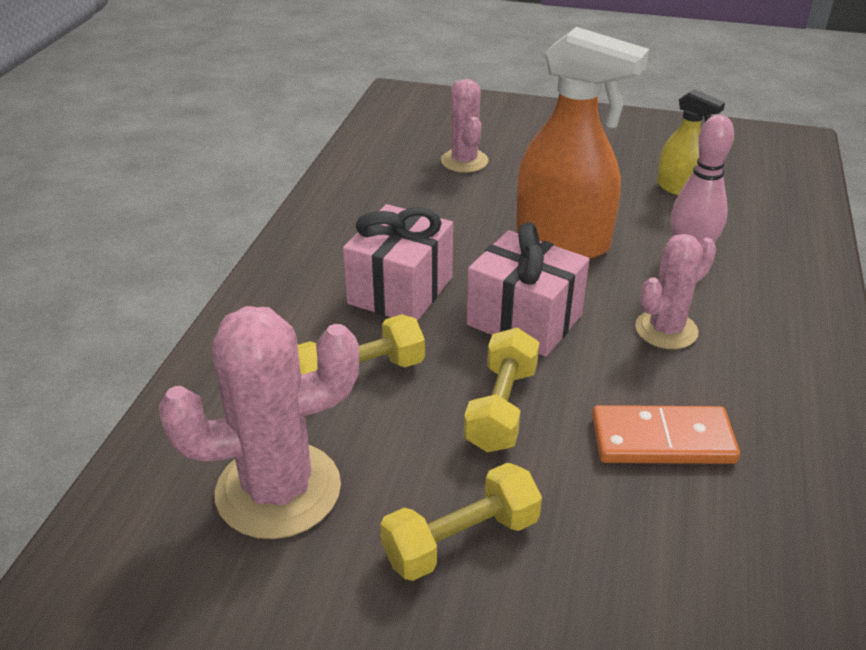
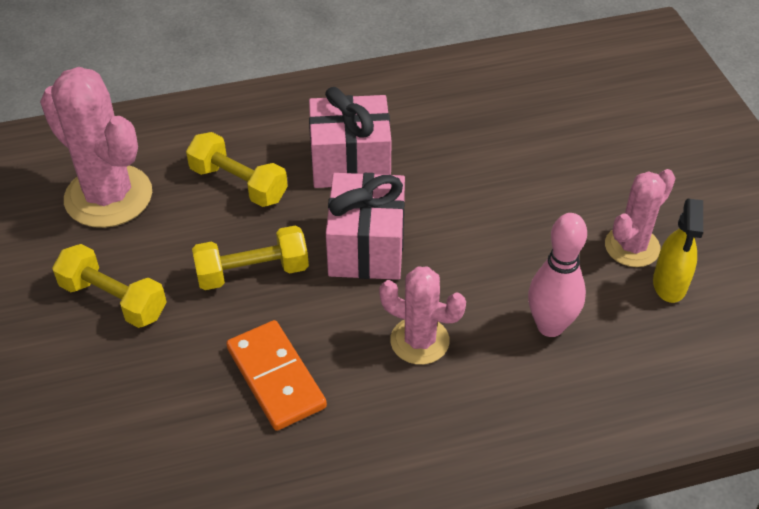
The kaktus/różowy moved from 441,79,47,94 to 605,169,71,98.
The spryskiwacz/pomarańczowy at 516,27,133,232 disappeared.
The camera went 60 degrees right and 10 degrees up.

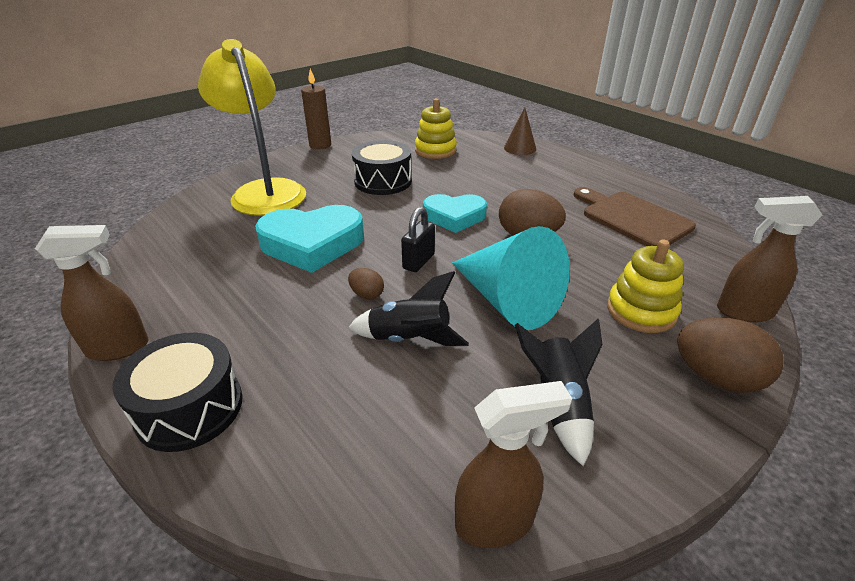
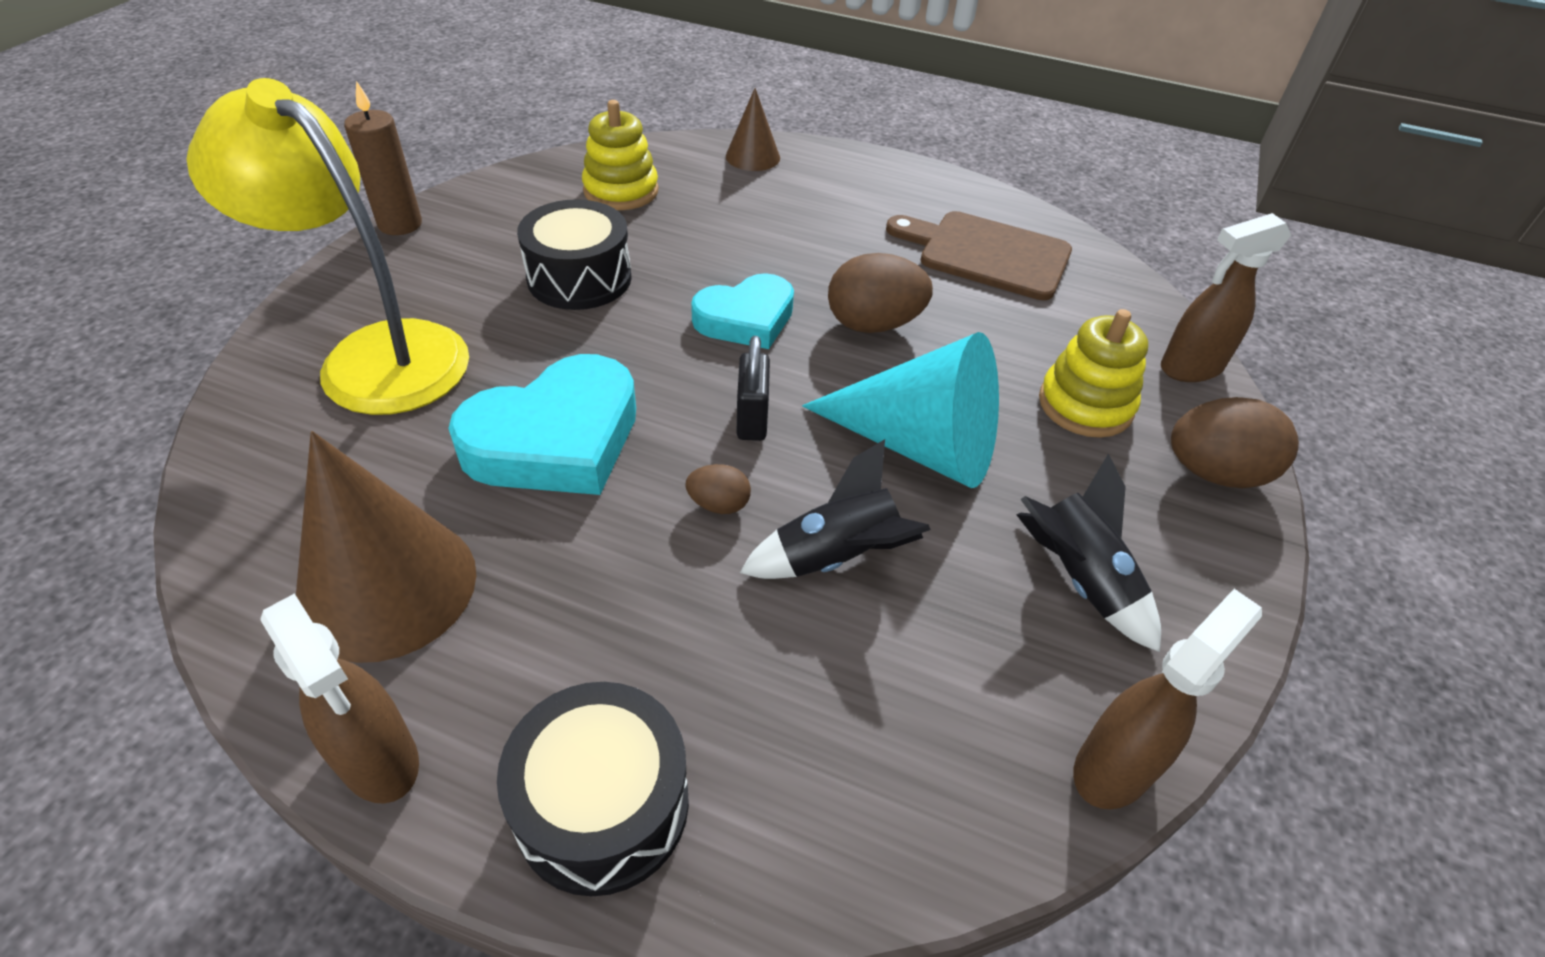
The spryskiwacz/brązowy at 35,225,114,136 turned 90 degrees clockwise.
The stożek/brązowy at 296,431,180,232 appeared.
The camera went 30 degrees left and 10 degrees up.

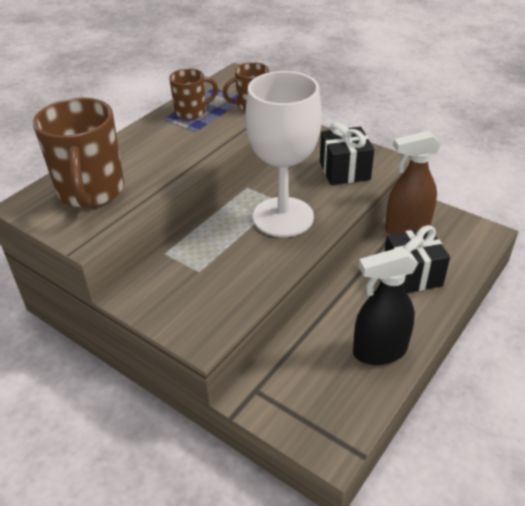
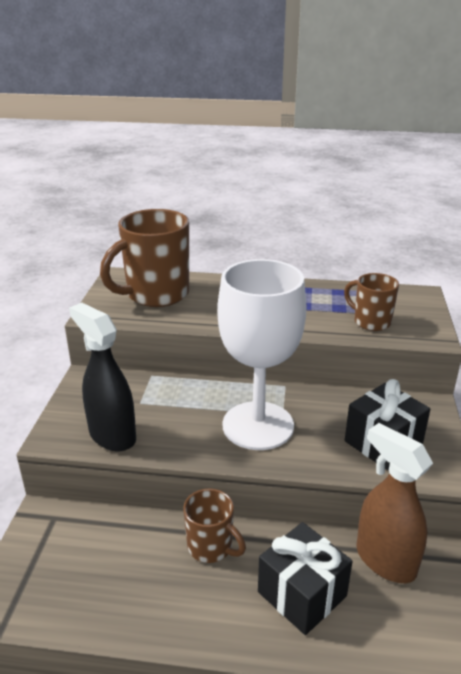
The spryskiwacz/czarny moved from 353,247,65,118 to 69,303,67,148.
The kubek/brązowy moved from 169,68,49,52 to 183,488,63,75.
The camera went 60 degrees right and 10 degrees down.

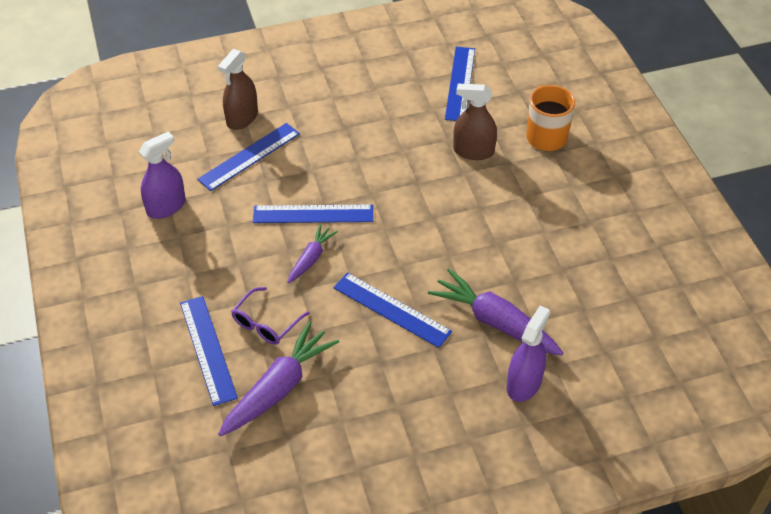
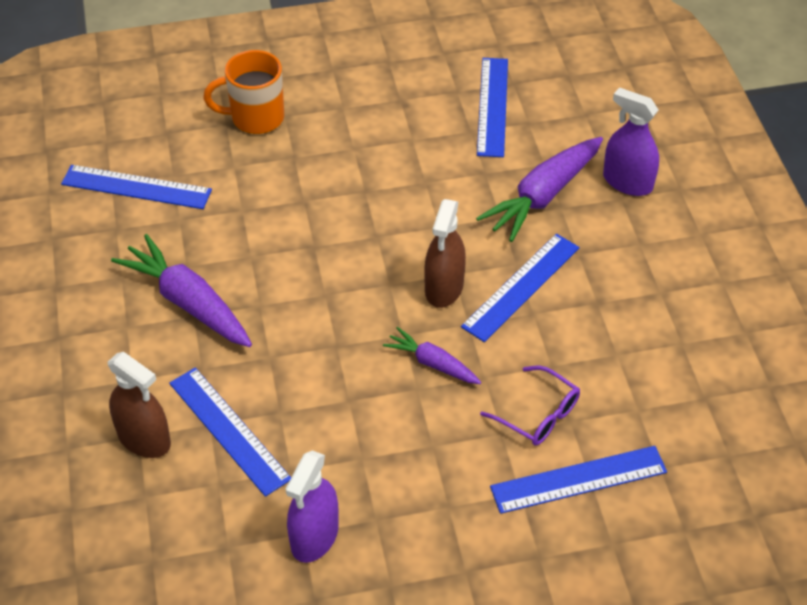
The marchewka/fioletowy moved from 218,321,121,115 to 111,234,141,113.
The spryskiwacz/fioletowy at 139,131,47,88 turned 120 degrees counterclockwise.
The spryskiwacz/brązowy moved from 453,84,44,76 to 424,199,42,109.
The linijka/niebieski moved from 253,204,120,19 to 477,58,31,99.
The camera went 85 degrees left and 0 degrees up.

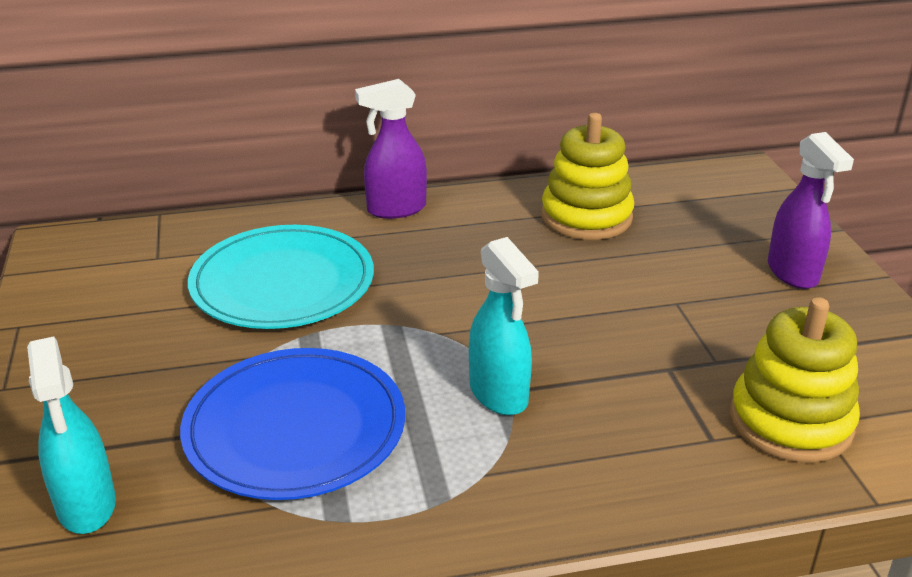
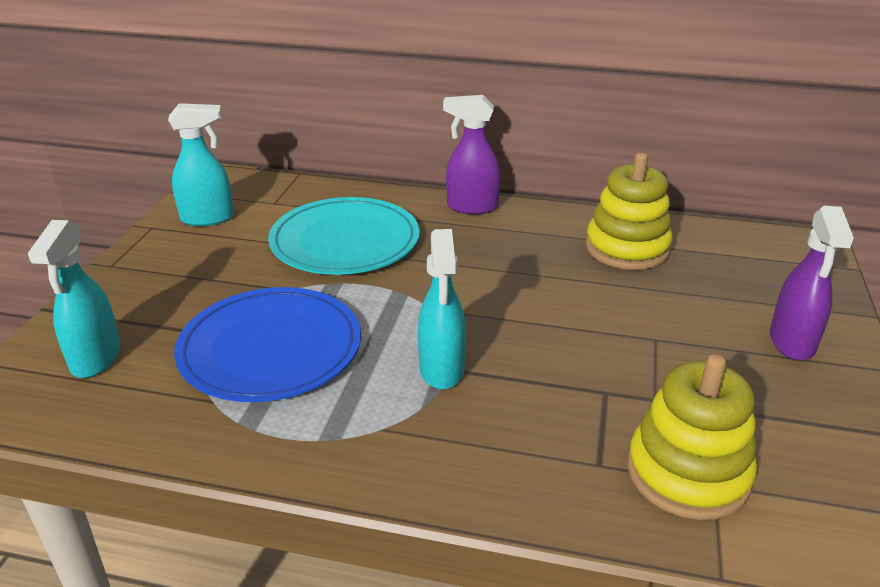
The spryskiwacz/turkusowy at 168,103,66,123 appeared.
The camera went 25 degrees right and 0 degrees up.

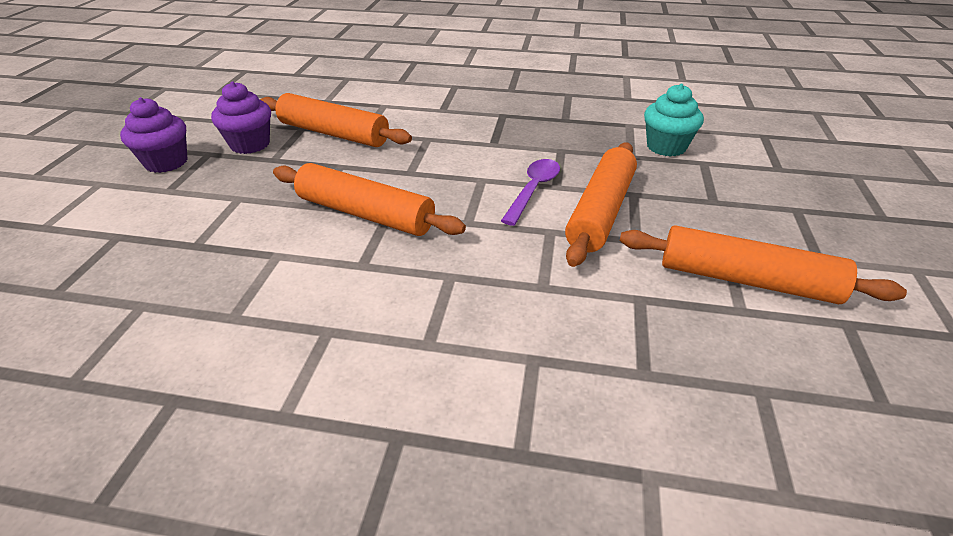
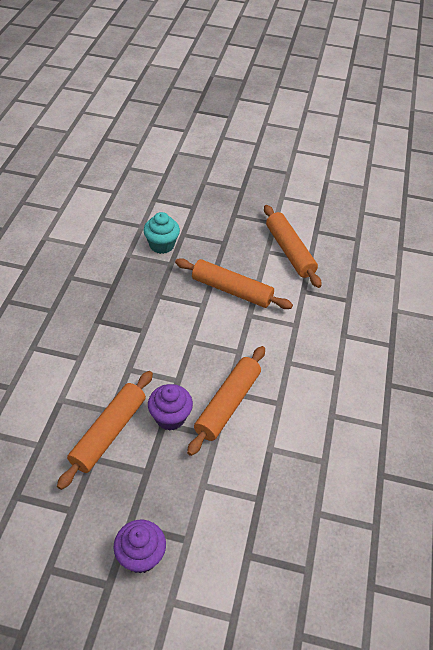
The muffinka/fioletowy moved from 211,81,60,73 to 148,384,45,47.
The wałek do ciasta/pomarańczowy at 620,225,287,79 turned 45 degrees counterclockwise.
The łyżka/fioletowy at 501,159,59,67 disappeared.
The camera went 90 degrees left and 10 degrees up.

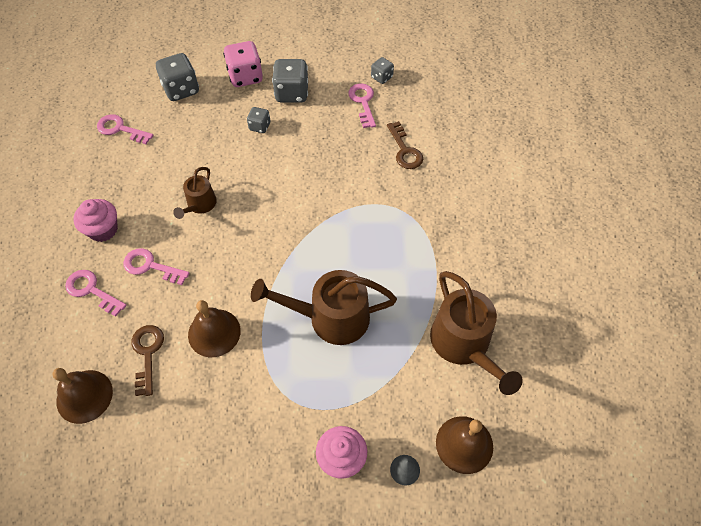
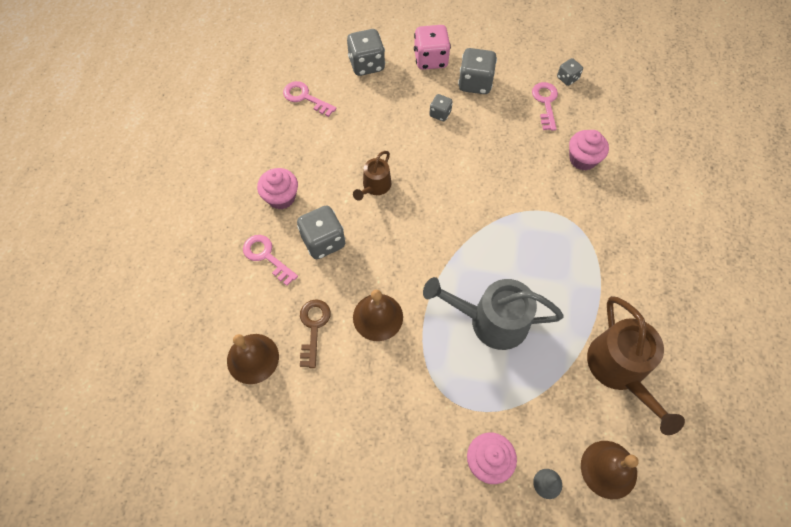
The klucz/różowy at 123,248,67,37 was replaced by the kostka do gry/szary at 297,205,48,54.
The konewka/brązowy at 251,270,146,75 became the konewka/szary at 423,277,141,73.
The klucz/brązowy at 387,121,36,48 was replaced by the muffinka/różowy at 569,130,40,41.
The camera went 10 degrees right and 5 degrees up.

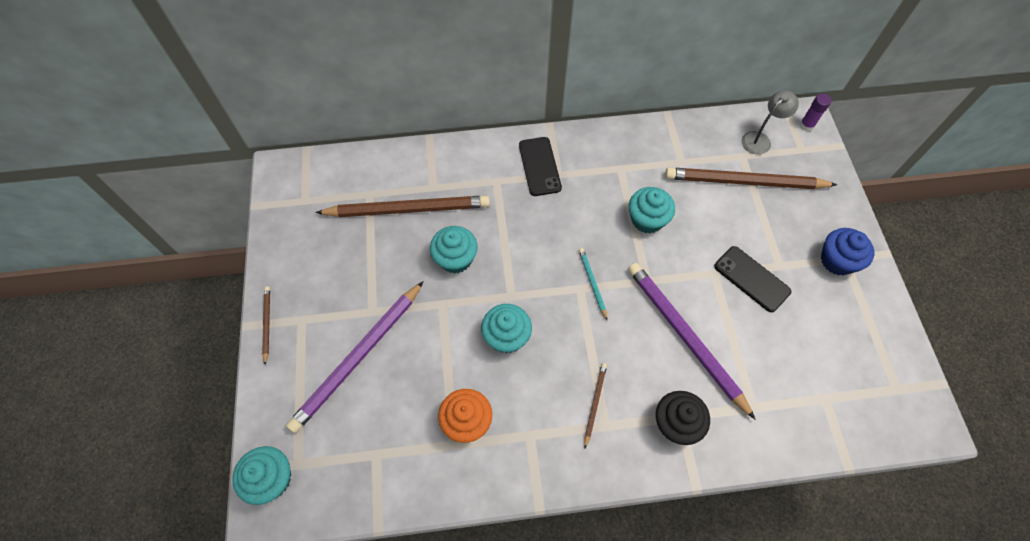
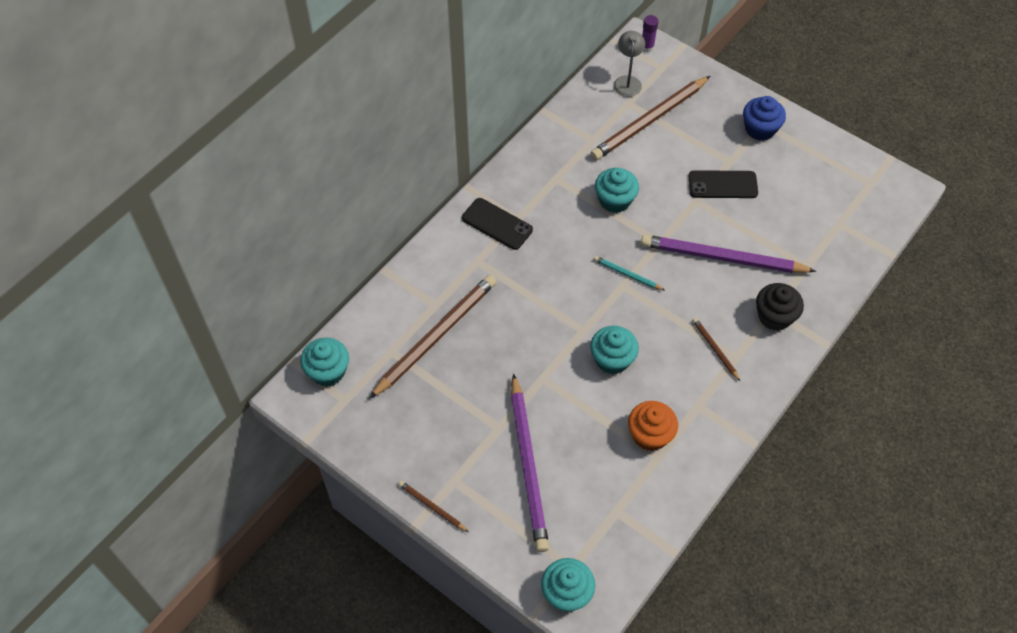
The muffinka/turkusowy moved from 430,226,48,48 to 300,338,49,48.
The camera went 45 degrees left and 5 degrees down.

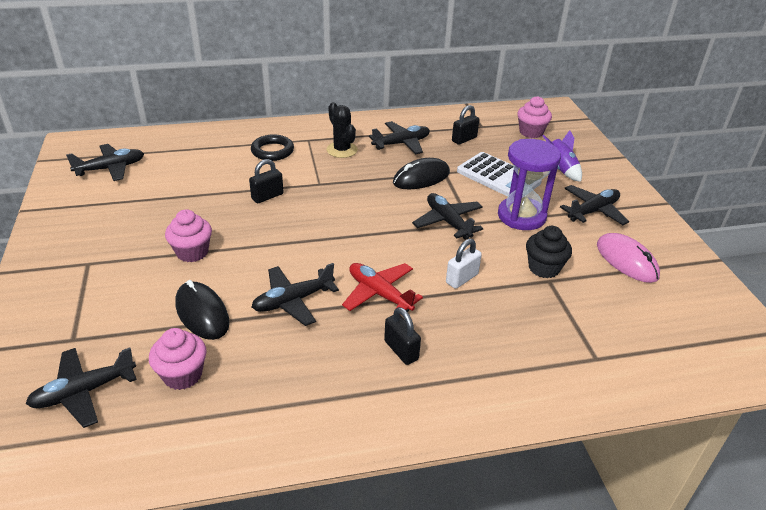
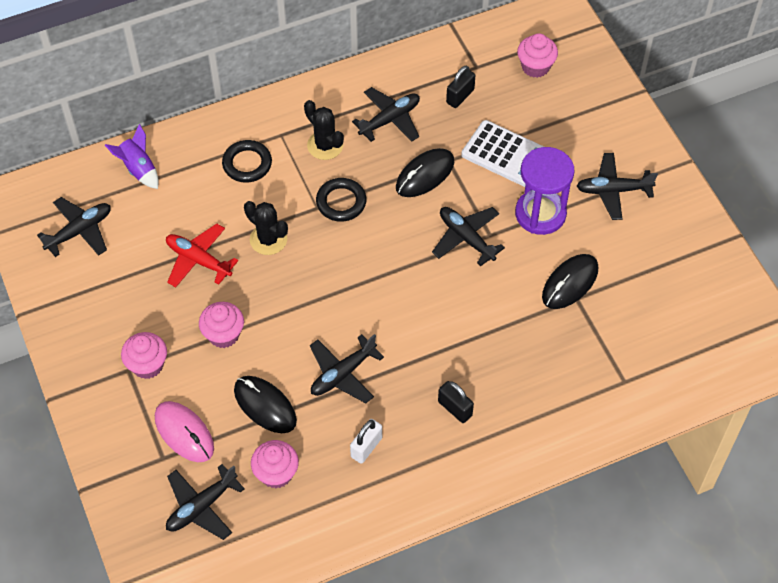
The rakieta/fioletowy moved from 543,130,39,52 to 105,124,54,65.
The muffinka/różowy at 121,332,46,47 appeared.
The myszka/różowy moved from 597,233,63,50 to 155,401,59,61.
The samolot/czerwony moved from 342,263,81,49 to 166,223,72,64.
The kłódka/czarny at 249,159,34,44 was replaced by the kaktus/czarny at 244,201,44,54.
The pierścień/czarny at 316,178,50,43 appeared.
The kłódka/biały moved from 446,239,36,50 to 350,419,32,45.
The muffinka/czarny at 526,226,46,52 was replaced by the myszka/czarny at 542,254,56,55.
The samolot/czarny at 560,185,70,40 turned 135 degrees counterclockwise.
The camera went 10 degrees left and 20 degrees up.

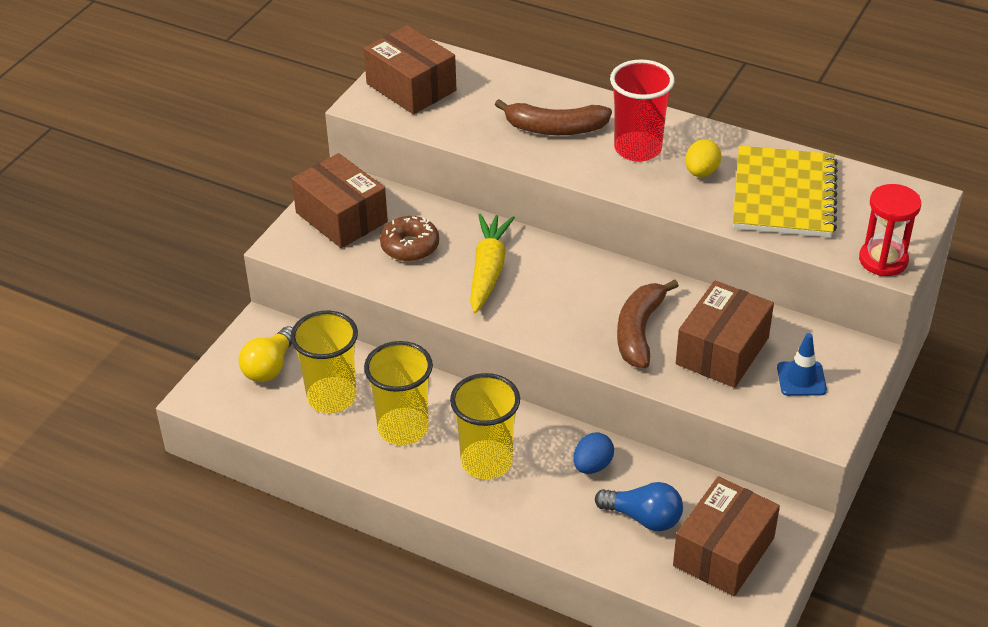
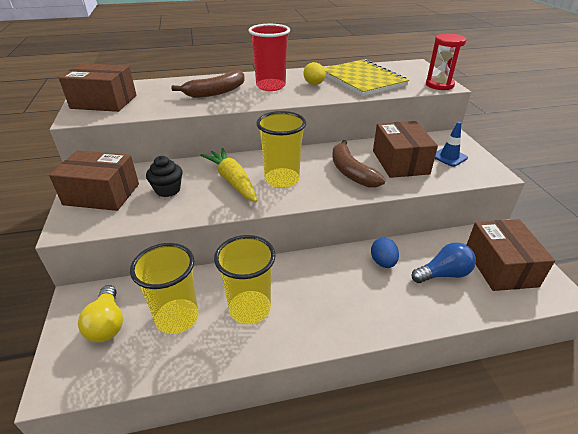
The donut/brązowy at 380,216,59,46 was replaced by the muffinka/czarny at 146,156,37,41.
The szklanka/żółty moved from 450,373,70,106 to 256,111,50,77.
The camera went 40 degrees left and 5 degrees down.

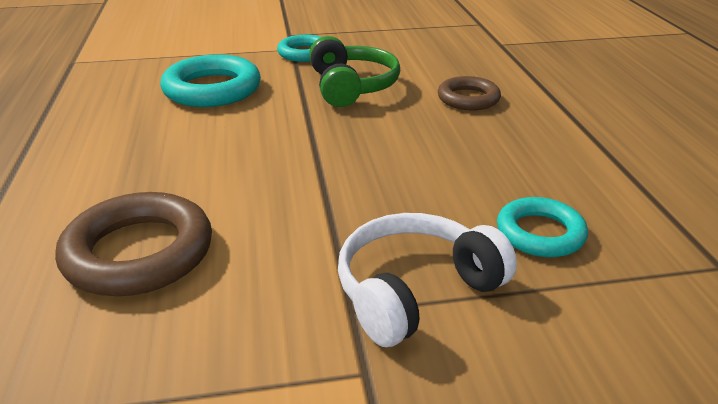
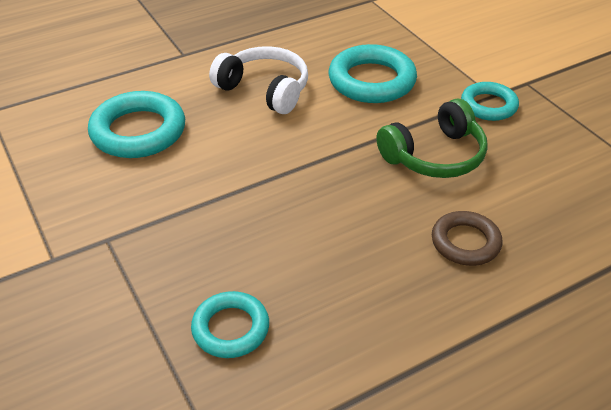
The pierścień/brązowy at 55,192,157,104 became the pierścień/turkusowy at 88,91,97,67.
The słuchawki/biały moved from 338,213,179,134 to 209,46,99,68.
The camera went 70 degrees right and 10 degrees up.

